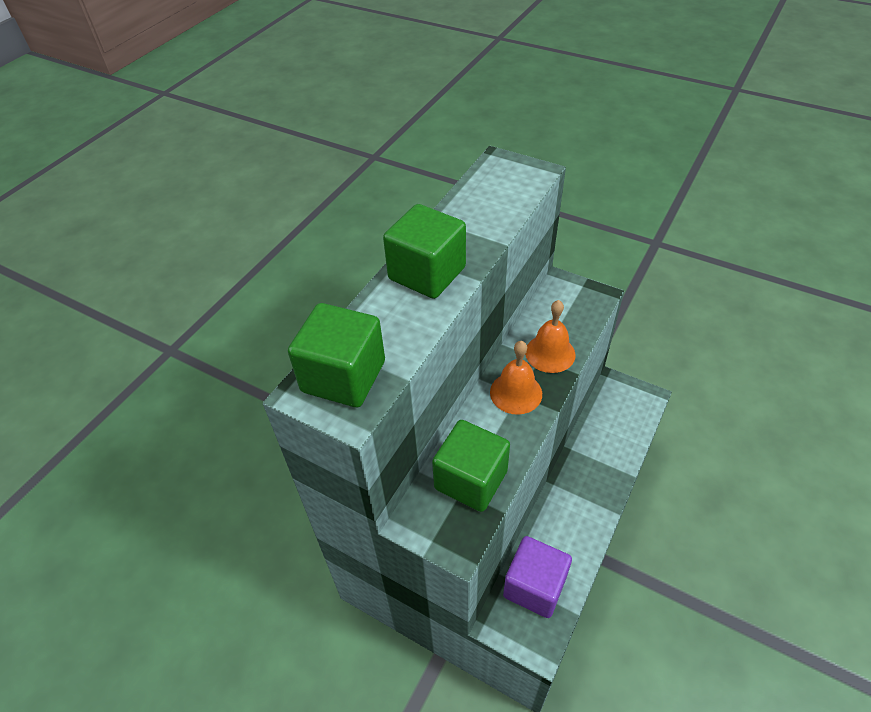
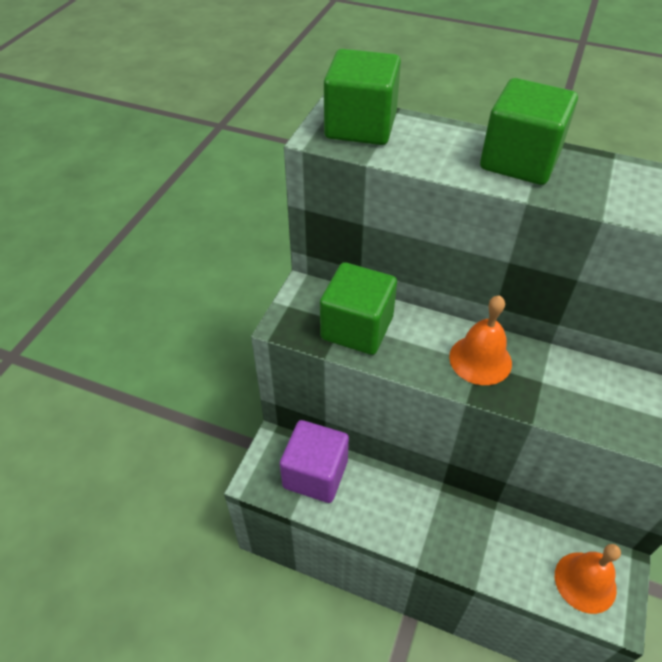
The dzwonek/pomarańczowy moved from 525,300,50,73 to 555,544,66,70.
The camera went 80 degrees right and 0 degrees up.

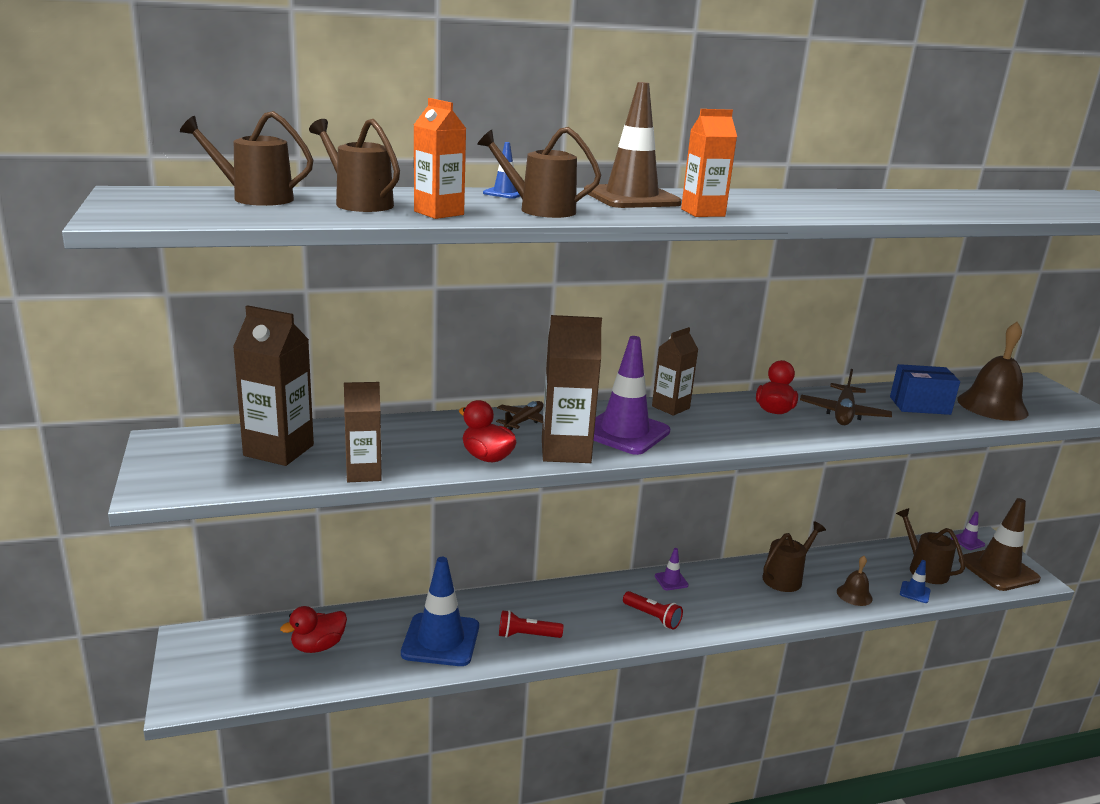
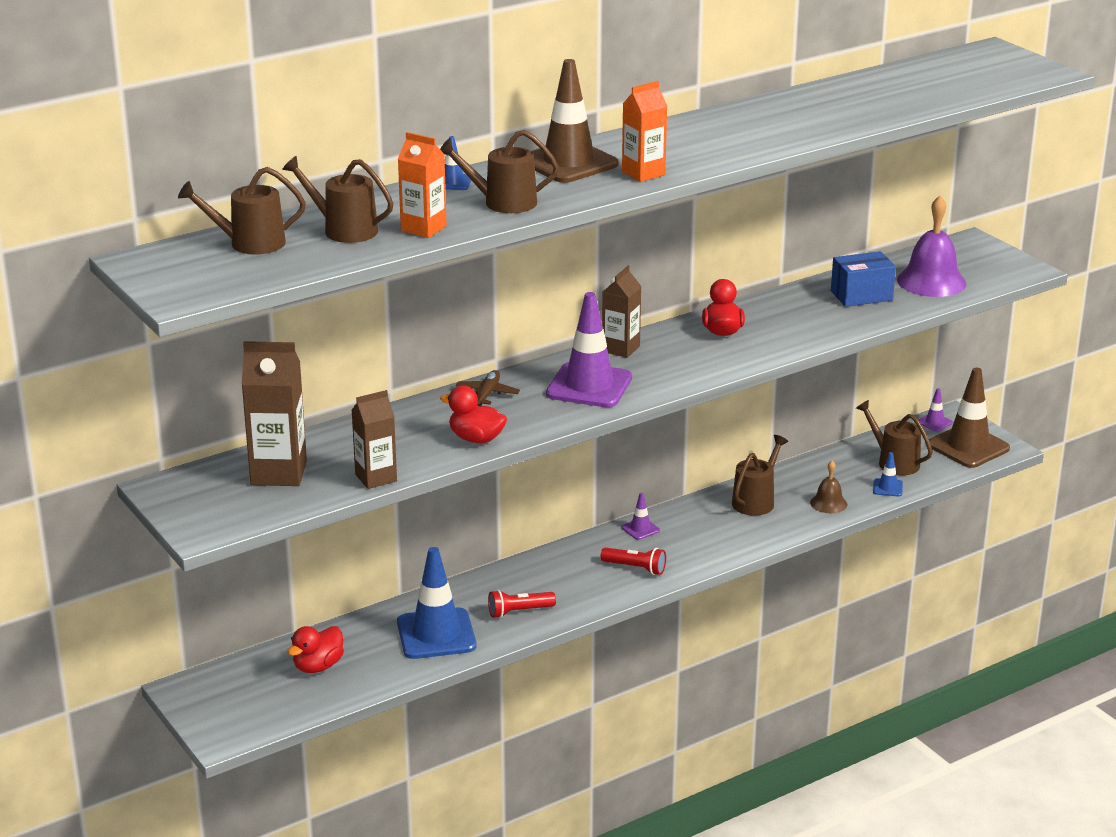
The dzwonek/brązowy at 957,322,71,99 became the dzwonek/fioletowy at 897,196,69,101.
The karton mleka/brązowy at 542,315,60,148 disappeared.
The samolot/brązowy at 800,369,92,56 disappeared.
The camera went 15 degrees left and 5 degrees up.

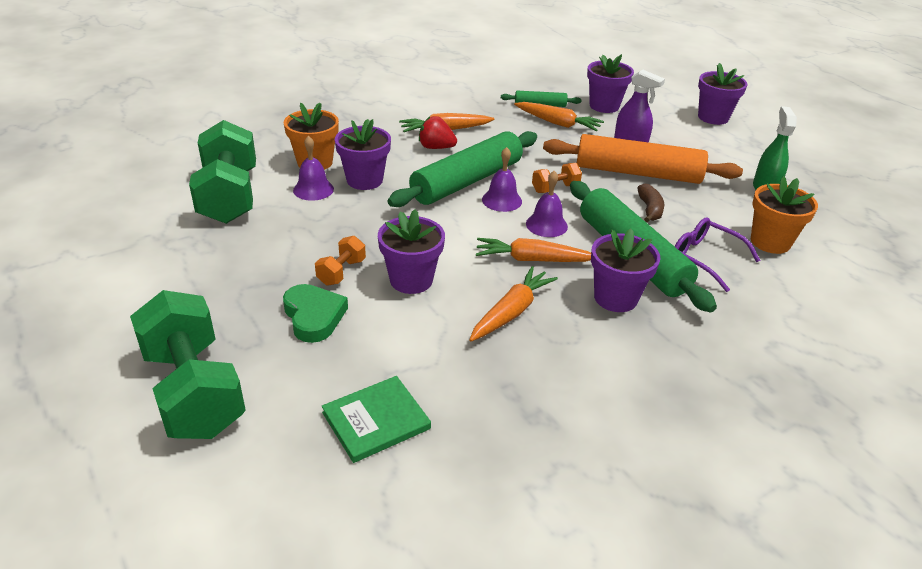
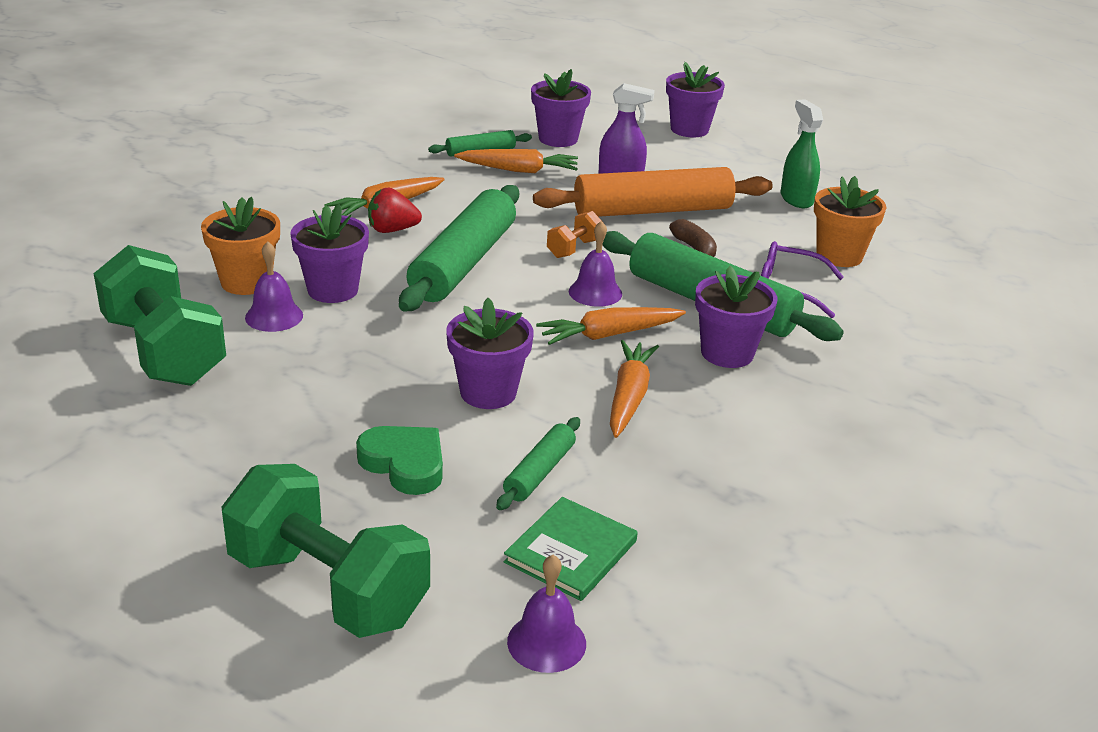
The wałek do ciasta/zielony at 496,417,84,93 appeared.
The dzwonek/fioletowy moved from 482,147,40,65 to 507,555,79,118.
The hantel/pomarańczowy at 315,236,51,50 disappeared.
The camera went 25 degrees left and 5 degrees down.

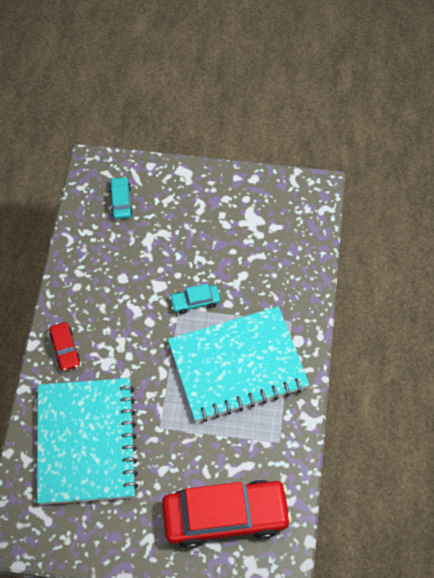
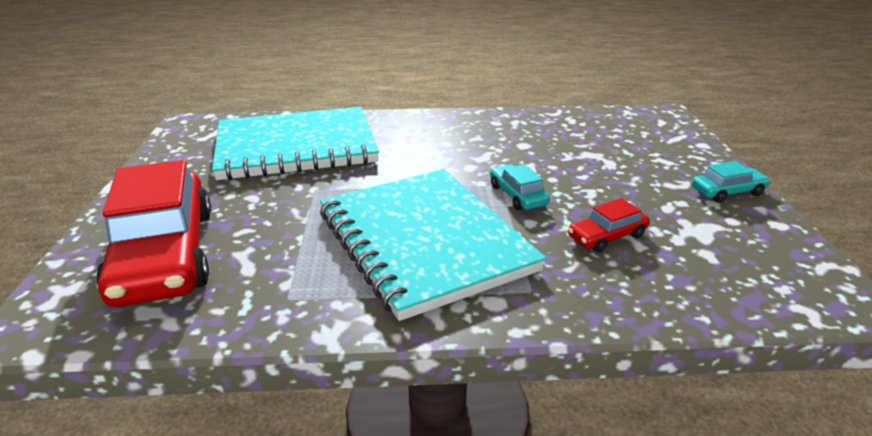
The samochód/czerwony moved from 49,322,32,49 to 568,198,82,54.
The samochód/turkusowy moved from 109,176,24,43 to 692,161,78,41.
The camera went 80 degrees right and 30 degrees down.

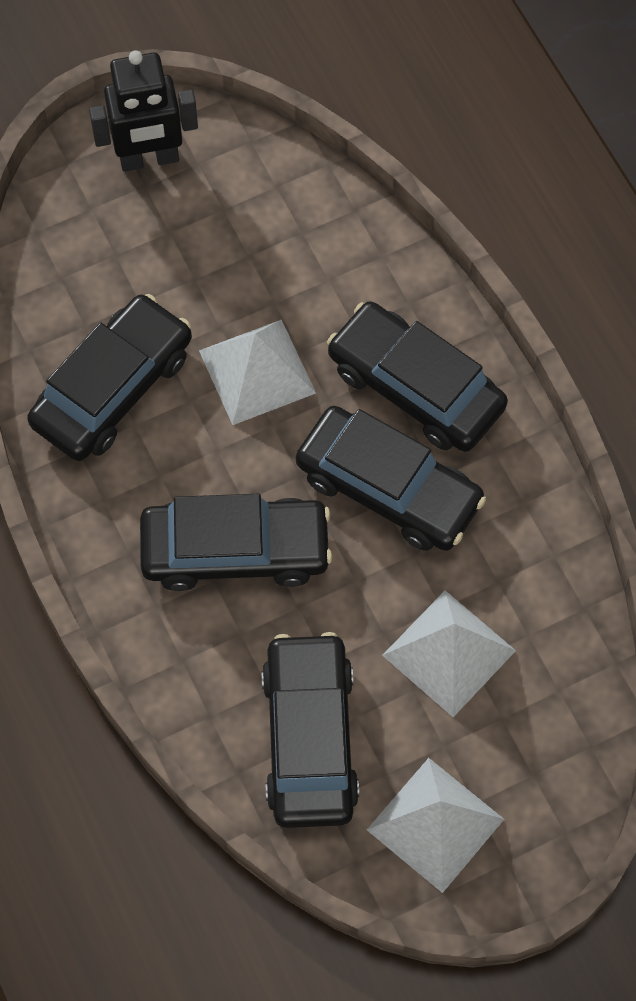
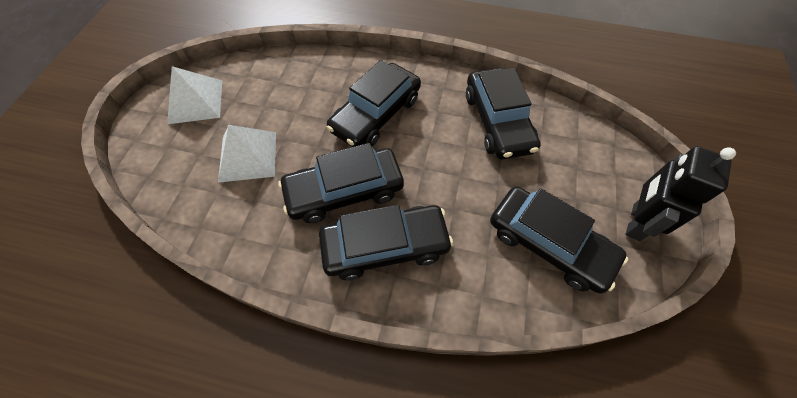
The samochód/czarny moved from 261,632,98,196 to 490,186,138,107.
The piramida/biały at 199,320,117,105 disappeared.
The camera went 130 degrees right and 5 degrees down.

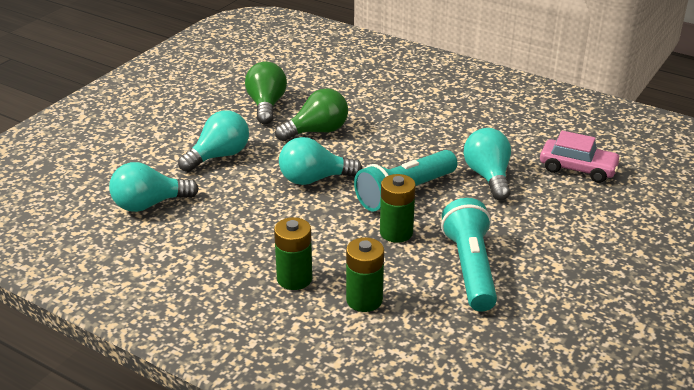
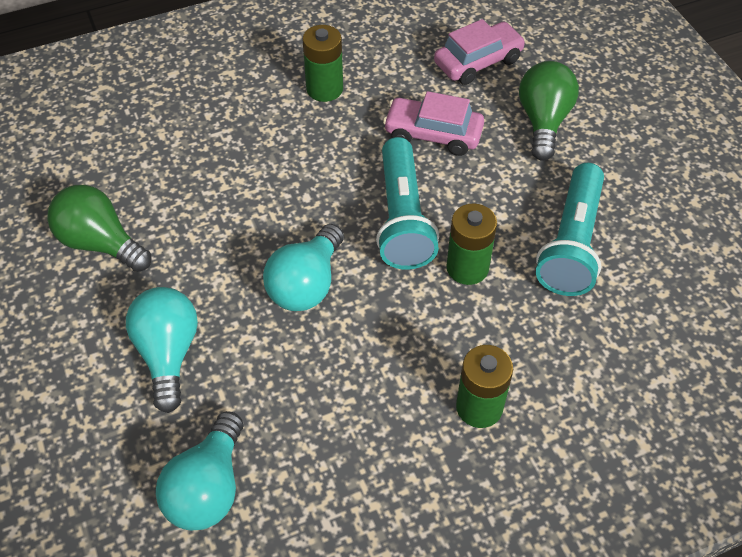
The bateria/zielony moved from 346,237,38,75 to 303,25,40,77.
The żarówka/turkusowy at 464,128,47,72 was replaced by the samochód/różowy at 383,91,101,65.
The żarówka/zielony moved from 275,88,73,53 to 519,61,60,100.
The latarka/turkusowy at 441,198,56,113 turned 105 degrees counterclockwise.
The camera went 55 degrees left and 20 degrees up.

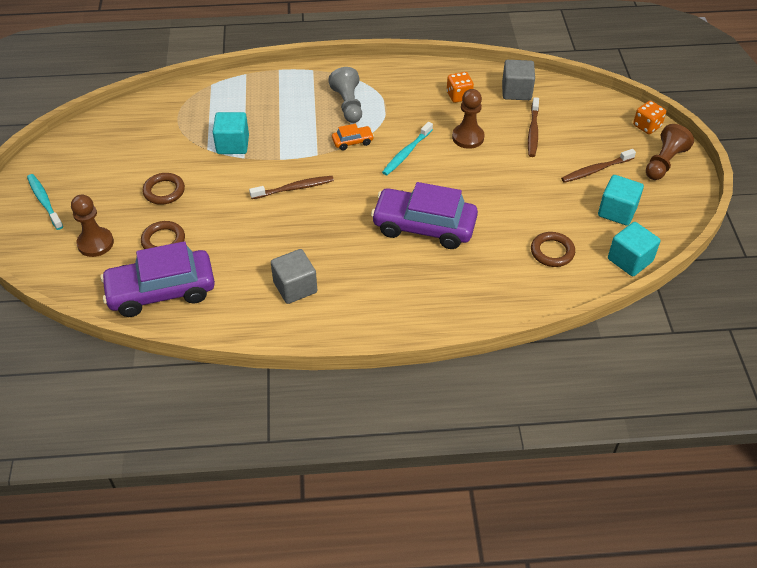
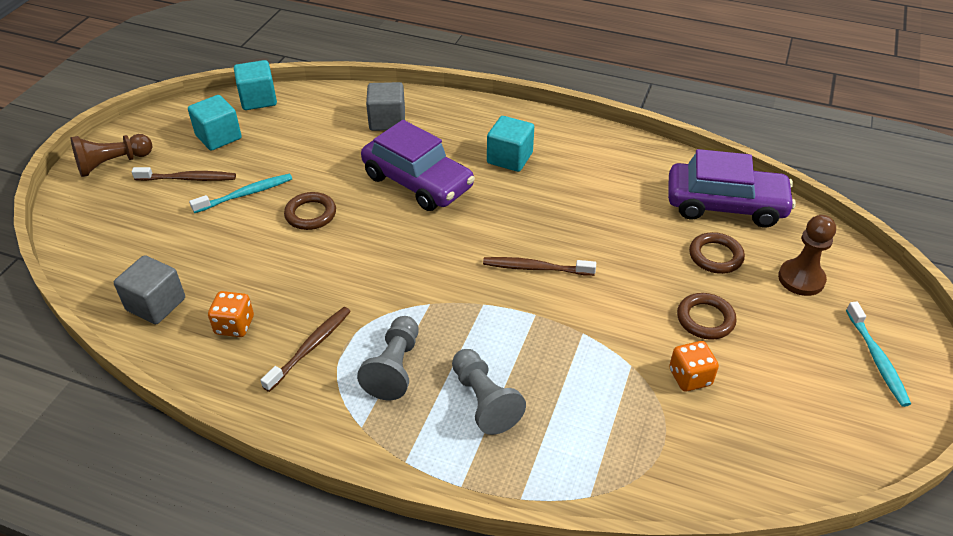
The szczoteczka do zębów/turkusowy moved from 382,122,51,53 to 189,174,103,39.
The szczoteczka do zębów/brązowy moved from 528,97,11,60 to 260,307,91,85.
The pierścień/brązowy moved from 531,232,44,35 to 284,192,52,38.
The sześcian/szary moved from 271,249,46,55 to 366,82,39,49.
The pionek/szary at 452,349,74,86 appeared.
The sześcian/turkusowy moved from 213,112,36,42 to 487,116,47,56.
The kostka do gry/pomarańczowy moved from 633,101,33,33 to 669,341,50,51.
The samochód/pomarańczowy at 332,124,42,26 disappeared.
The pionek/brązowy at 452,89,33,60 disappeared.
The camera went 155 degrees left and 5 degrees down.

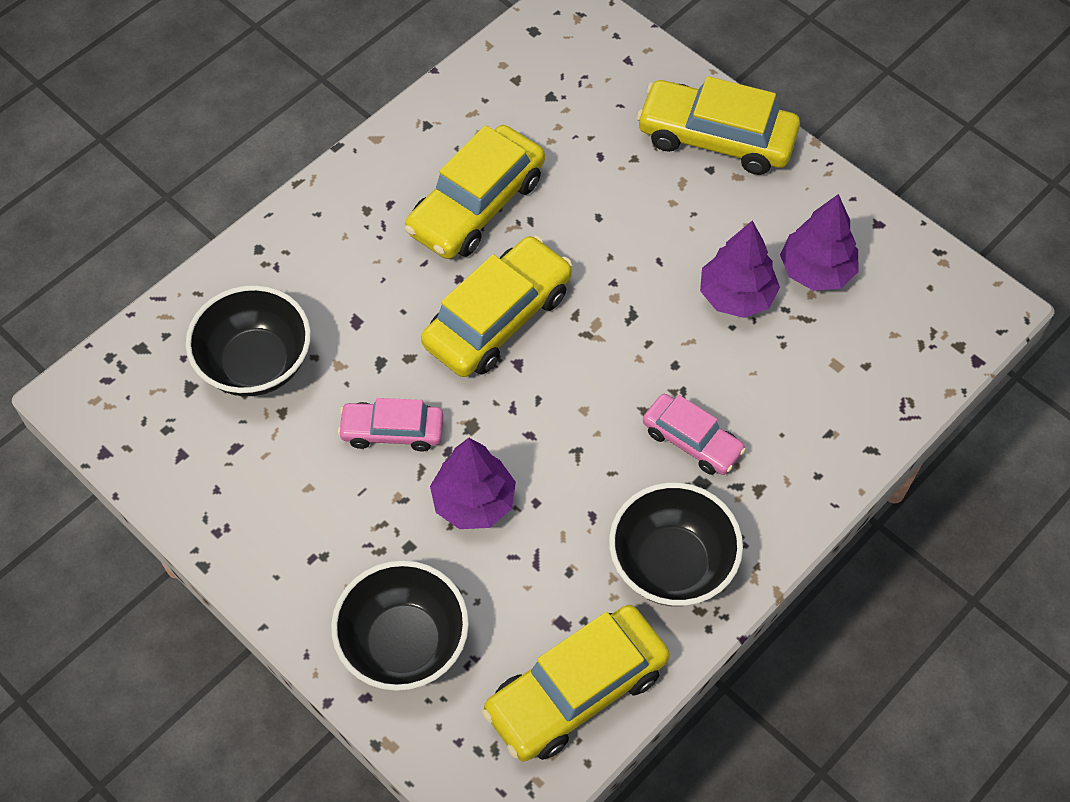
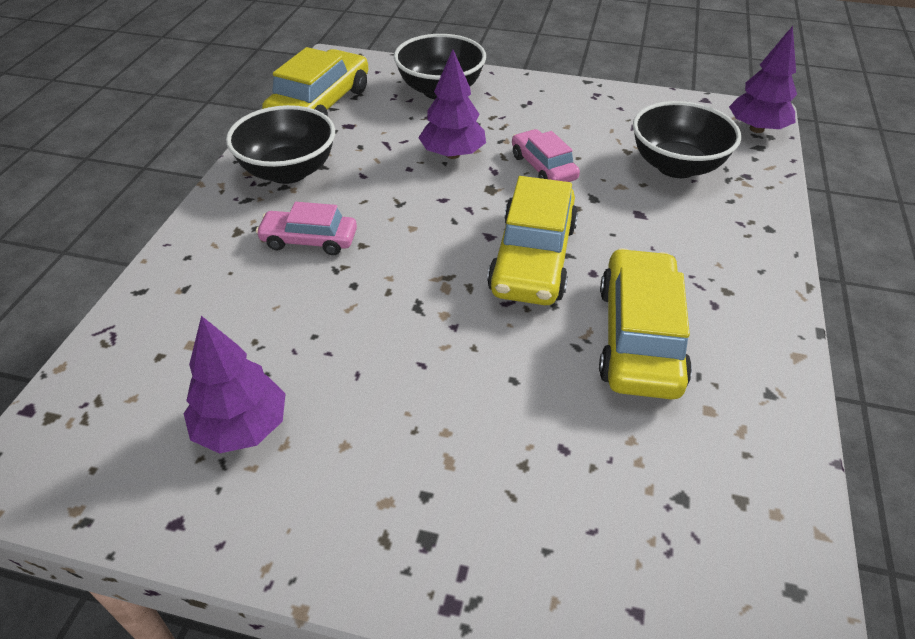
The samochód/różowy at 337,398,107,54 turned 90 degrees counterclockwise.
The drzewko/fioletowy moved from 700,221,80,97 to 729,26,68,107.
The samochód/żółty at 637,76,163,99 disappeared.
The camera went 150 degrees right and 15 degrees down.

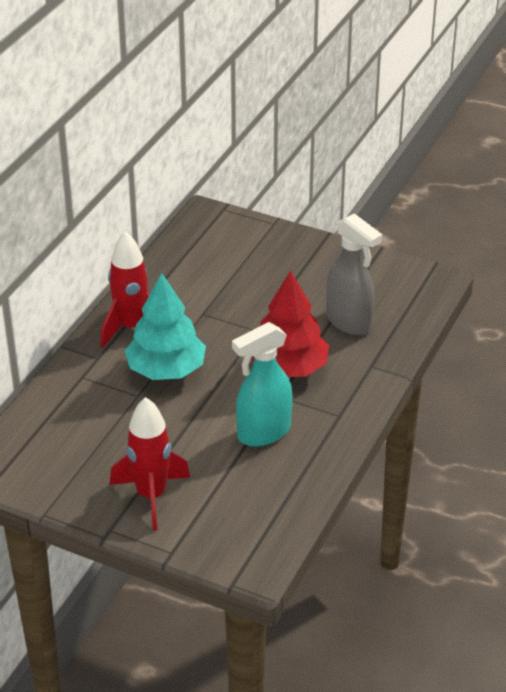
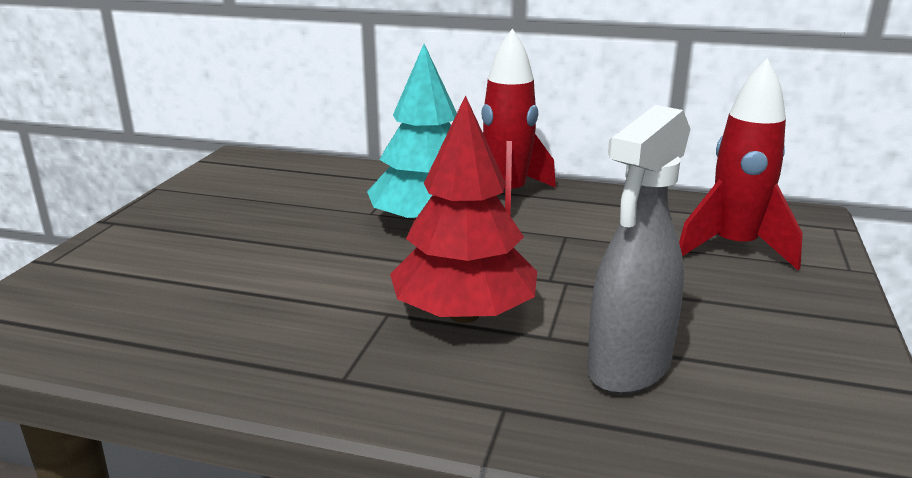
The rakieta/czerwony moved from 110,397,80,134 to 679,58,124,212.
The spryskiwacz/turkusowy at 232,322,61,124 disappeared.
The camera went 80 degrees right and 15 degrees down.

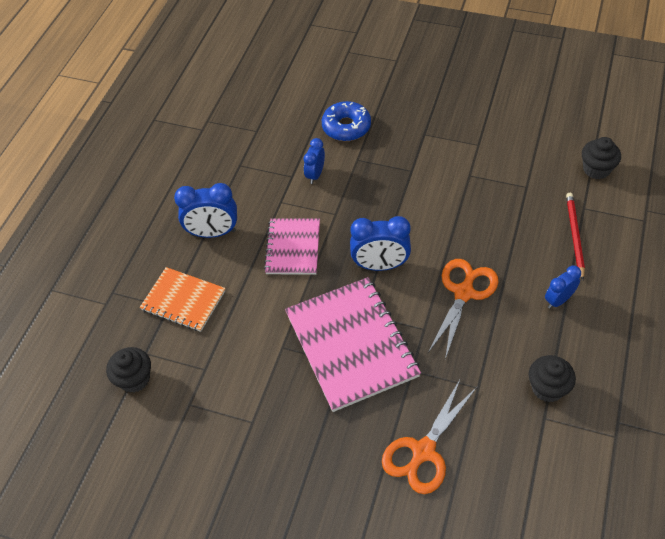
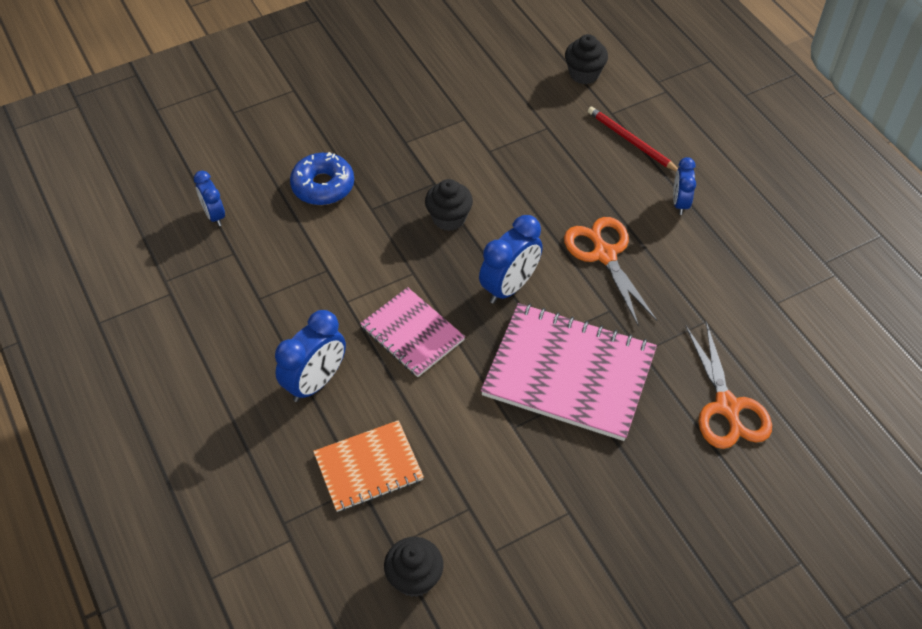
The budzik/niebieski moved from 303,138,22,46 to 194,171,31,55.
The muffinka/czarny moved from 529,355,47,47 to 425,179,48,52.
The camera went 50 degrees left and 0 degrees up.

